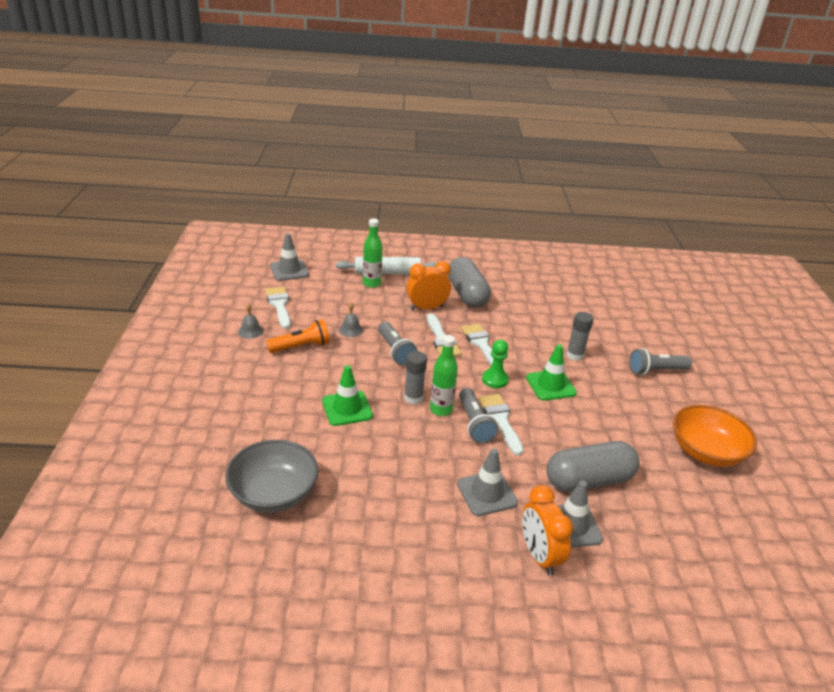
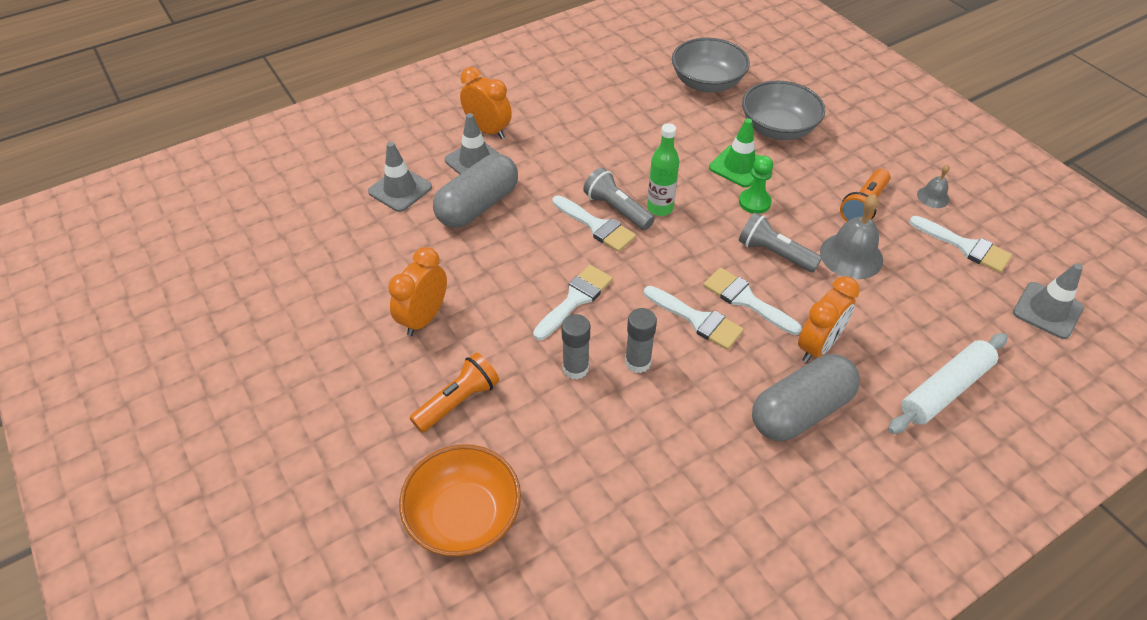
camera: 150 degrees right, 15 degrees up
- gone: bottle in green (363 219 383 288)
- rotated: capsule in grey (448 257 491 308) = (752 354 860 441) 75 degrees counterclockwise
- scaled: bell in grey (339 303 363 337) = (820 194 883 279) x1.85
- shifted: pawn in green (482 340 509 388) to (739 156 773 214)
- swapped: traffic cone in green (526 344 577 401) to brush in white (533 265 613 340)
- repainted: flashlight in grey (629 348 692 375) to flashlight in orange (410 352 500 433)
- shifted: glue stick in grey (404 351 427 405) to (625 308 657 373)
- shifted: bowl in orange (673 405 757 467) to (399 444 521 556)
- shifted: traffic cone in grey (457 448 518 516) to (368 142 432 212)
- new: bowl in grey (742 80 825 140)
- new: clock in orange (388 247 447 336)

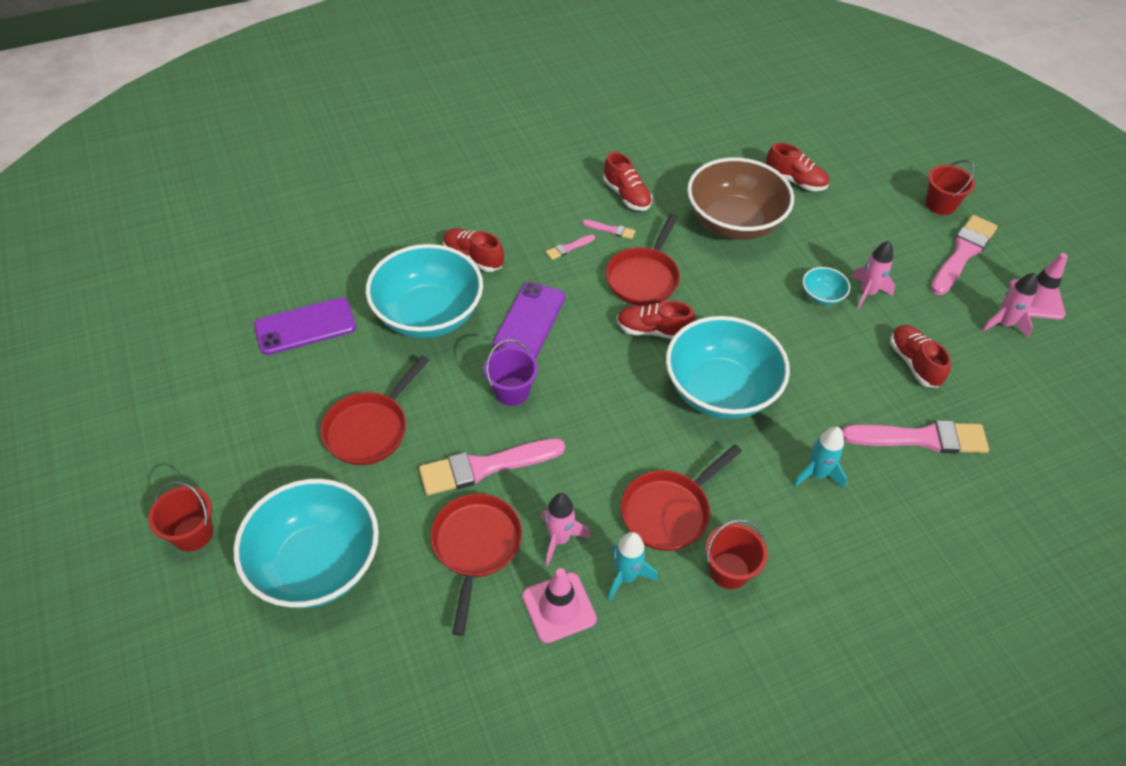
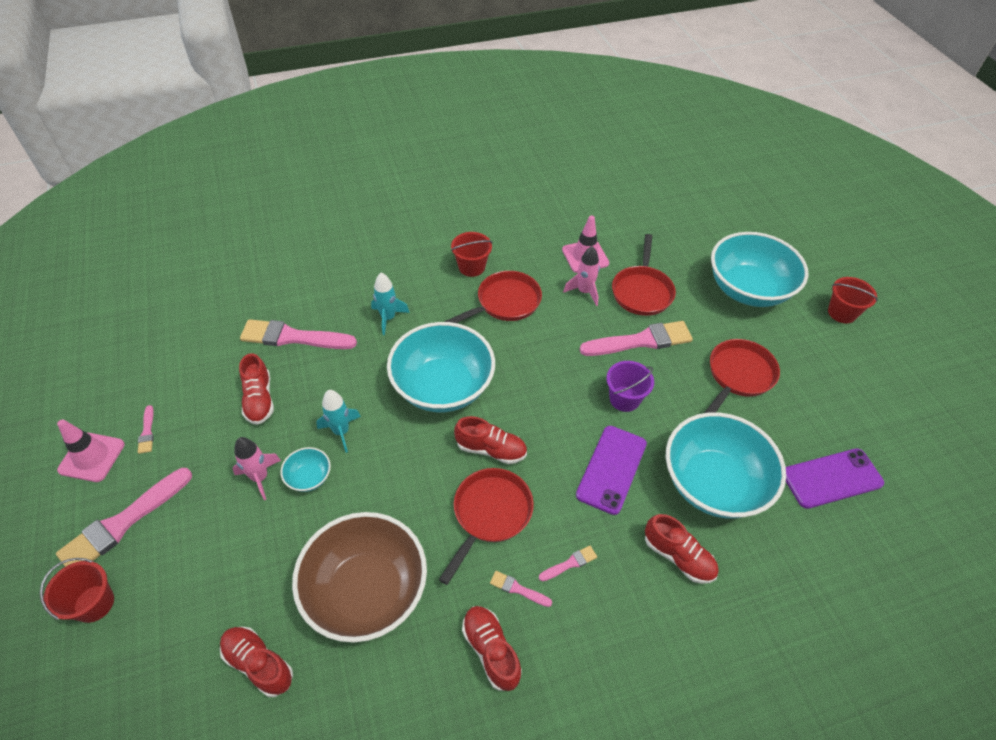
camera: 175 degrees left, 0 degrees up
- swapped: rocket in pink (982 273 1038 338) to brush in pink (138 405 154 454)
- shifted: rocket in turquoise (608 532 658 601) to (316 390 361 453)

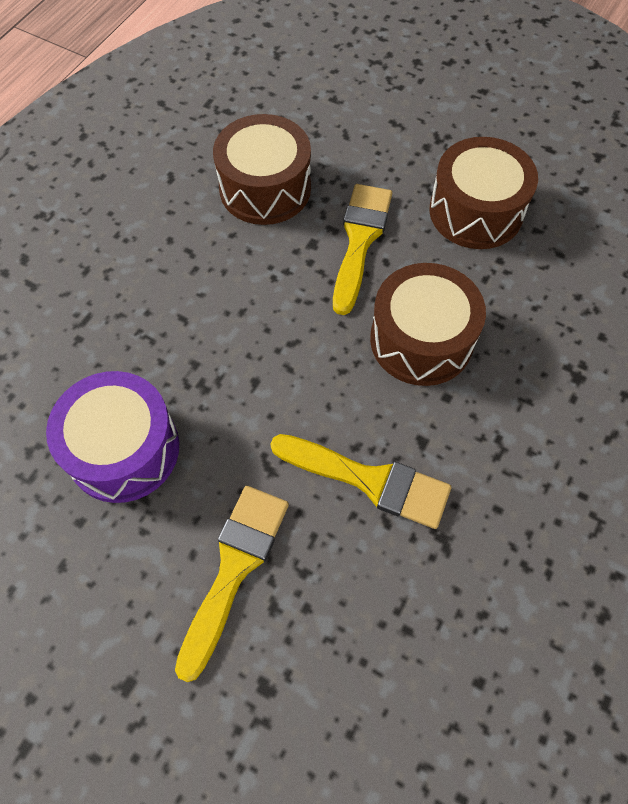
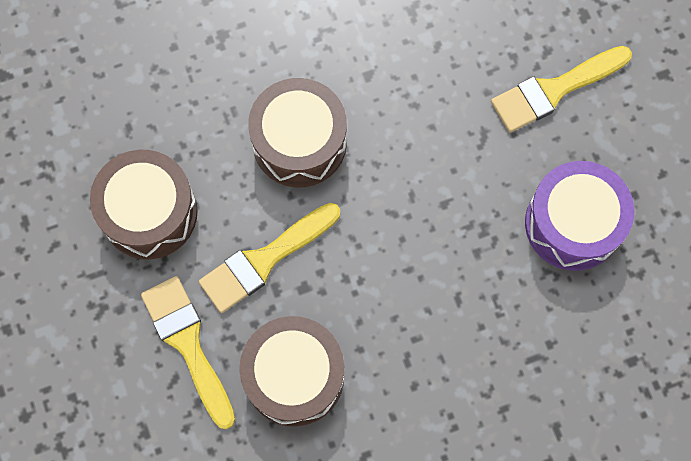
camera: 140 degrees left, 10 degrees up
- shifted: brush in yellow (270 434 451 529) to (141 276 235 429)

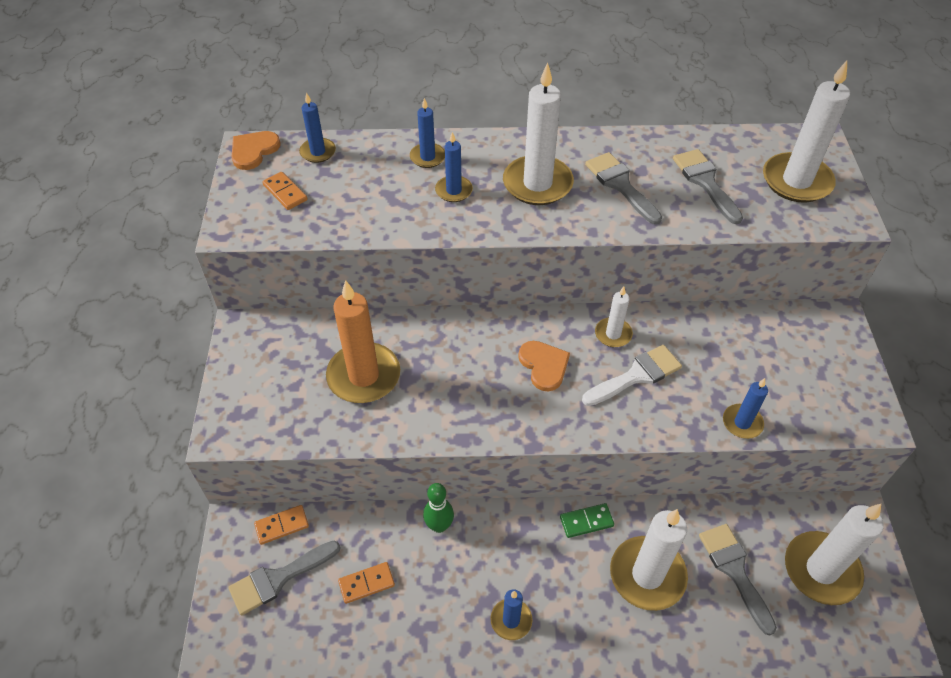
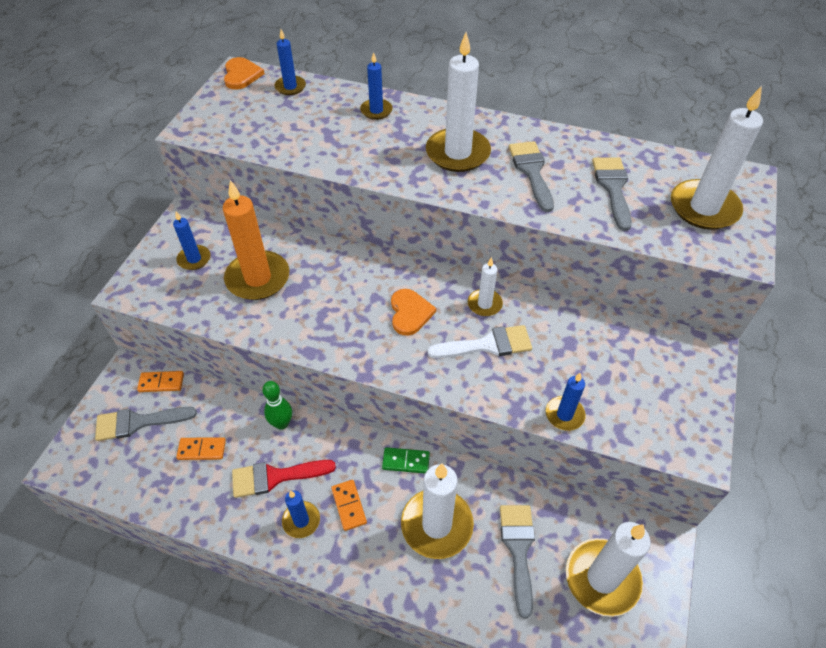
camera: 20 degrees right, 0 degrees up
- rotated: heart in orange (232 131 281 170) = (224 57 265 90) 120 degrees clockwise
- shifted: candle in blue (435 132 473 202) to (173 212 210 270)
- shifted: domino in orange (262 172 308 210) to (331 480 367 531)
- new: brush in red (232 460 336 498)

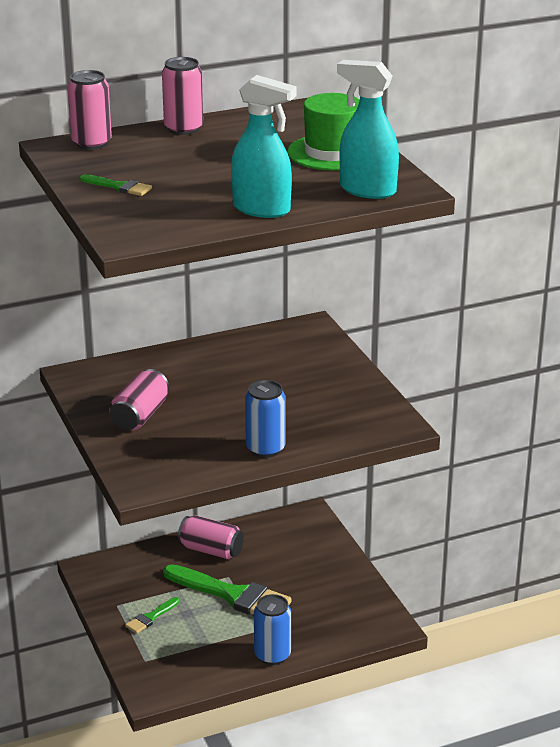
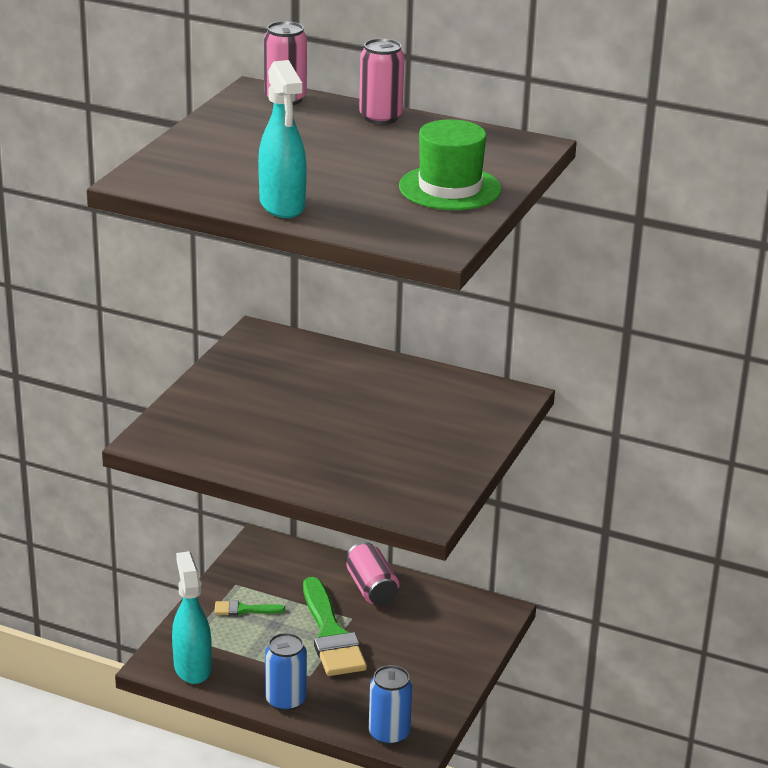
camera: 45 degrees right, 0 degrees up
- shifted: spray bottle in turquoise (337 60 399 199) to (172 551 212 684)
- gone: brush in green (80 174 152 196)
- gone: can in pink (109 369 169 430)
- shifted: can in blue (245 380 286 458) to (369 665 413 745)

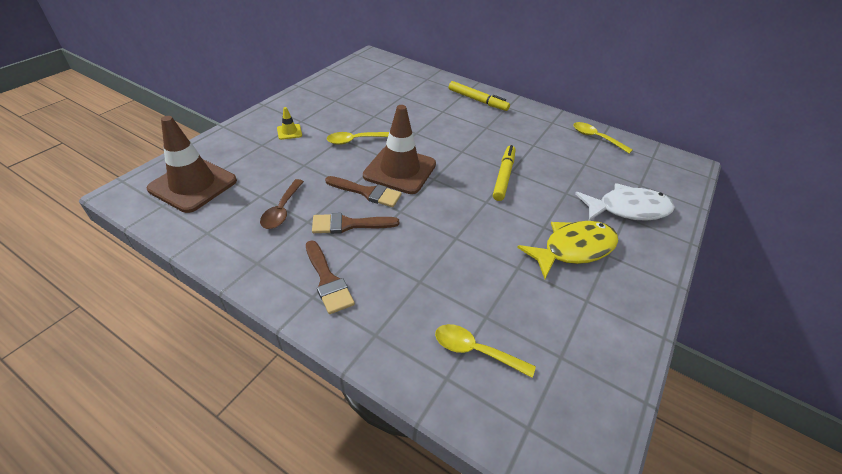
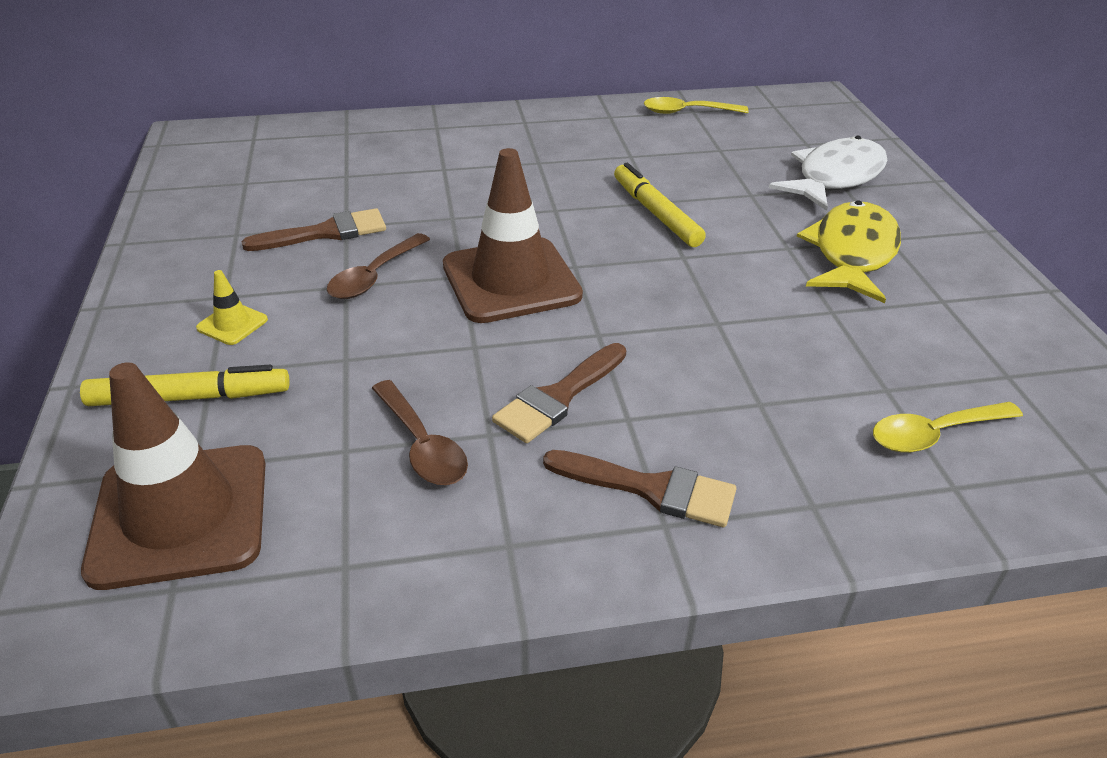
camera: 40 degrees left, 5 degrees down
- shifted: marker in yellow (449 81 510 111) to (80 365 290 406)
- repainted: spoon in yellow (327 132 389 145) to spoon in brown (327 233 430 299)
- shifted: brush in brown (325 176 402 207) to (241 208 386 251)

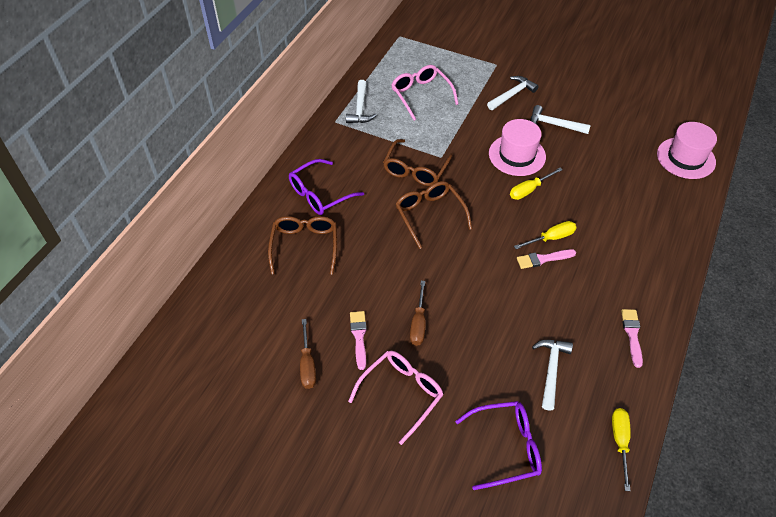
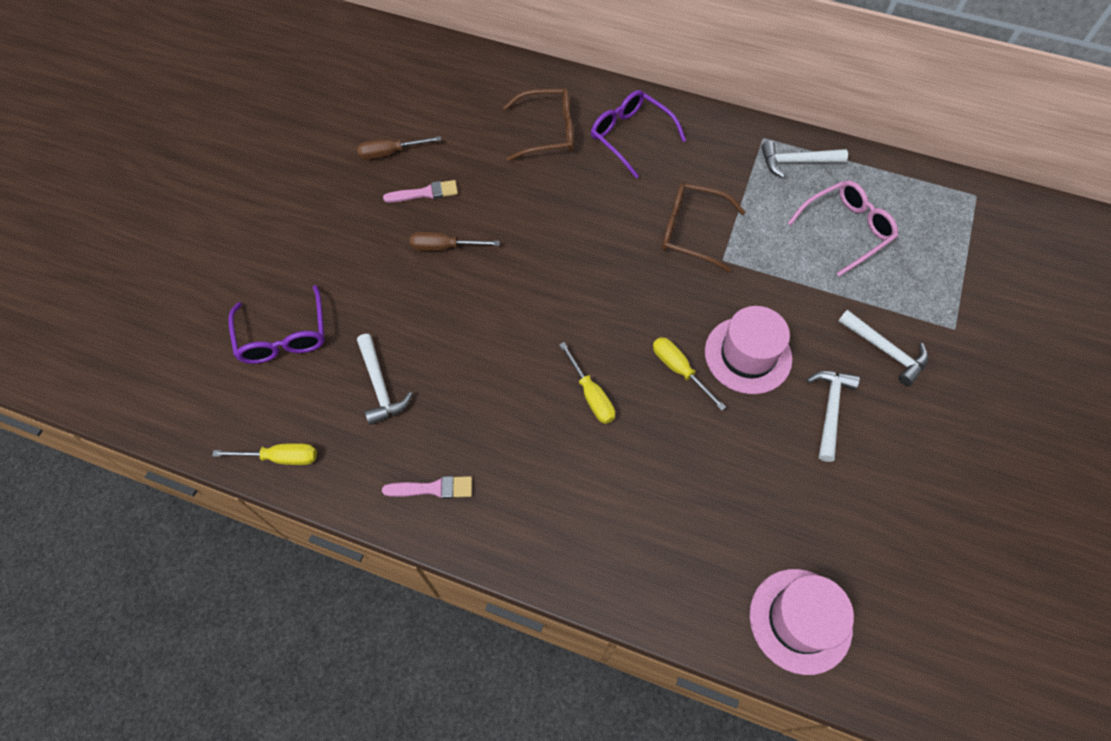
camera: 85 degrees right, 10 degrees up
- gone: glasses in brown (396 181 472 249)
- gone: brush in pink (517 249 576 269)
- rotated: hammer in white (532 340 573 411) = (357 334 413 425) 60 degrees clockwise
- gone: glasses in pink (348 351 444 445)

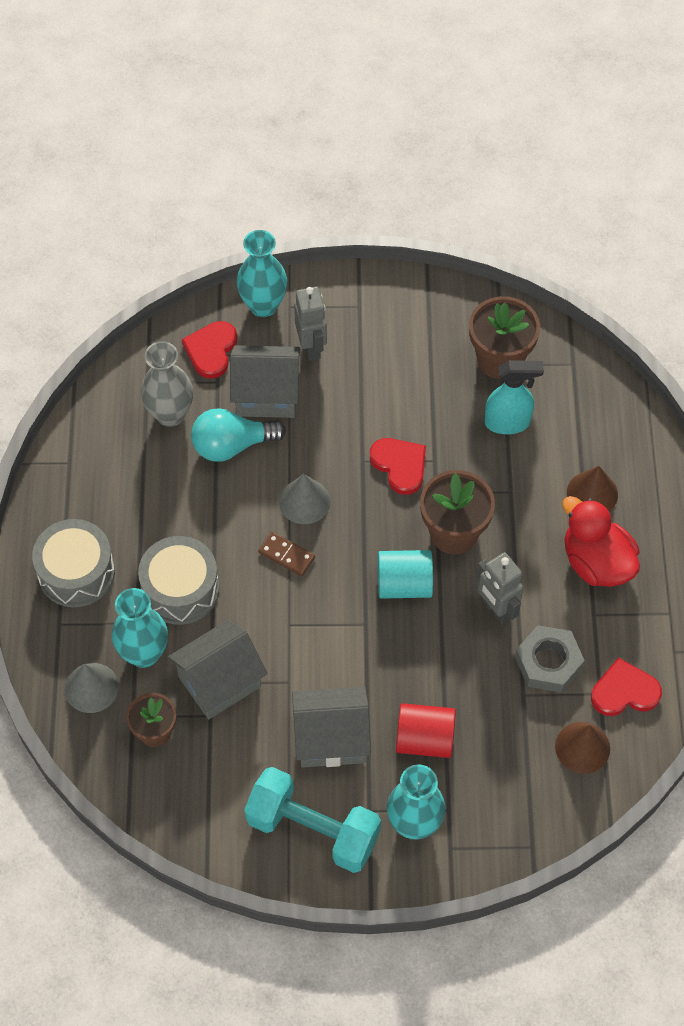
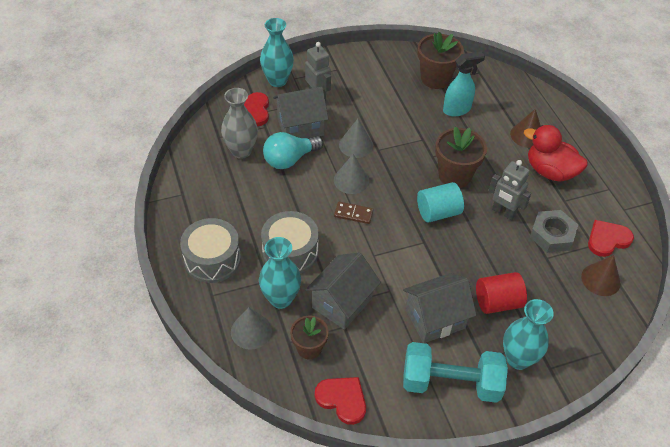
camera: 20 degrees left, 10 degrees down
- shifted: heart in red (370 438 426 495) to (315 377 366 425)
- new: cone in grey (339 119 373 158)

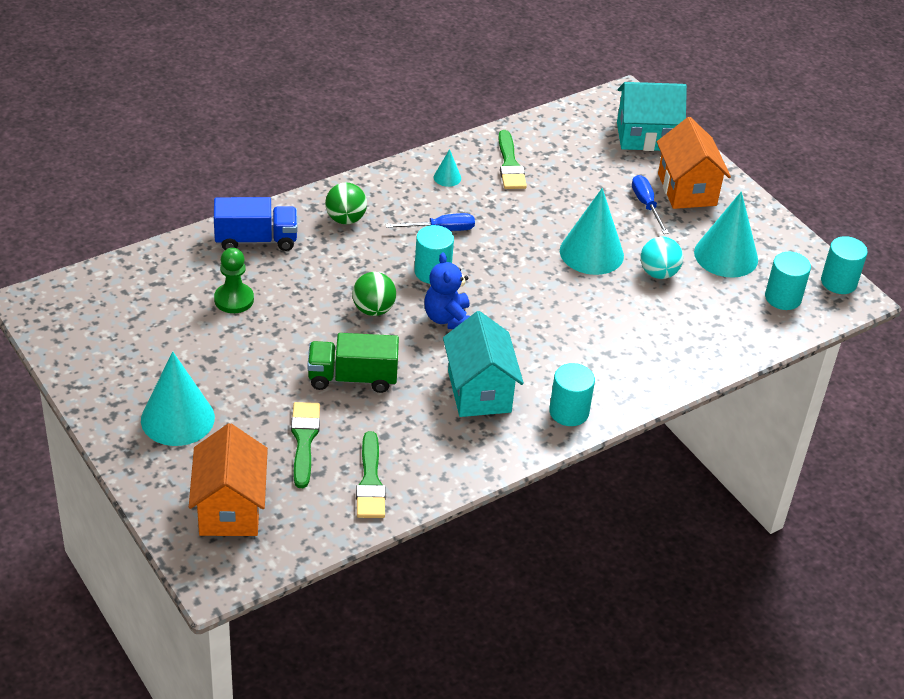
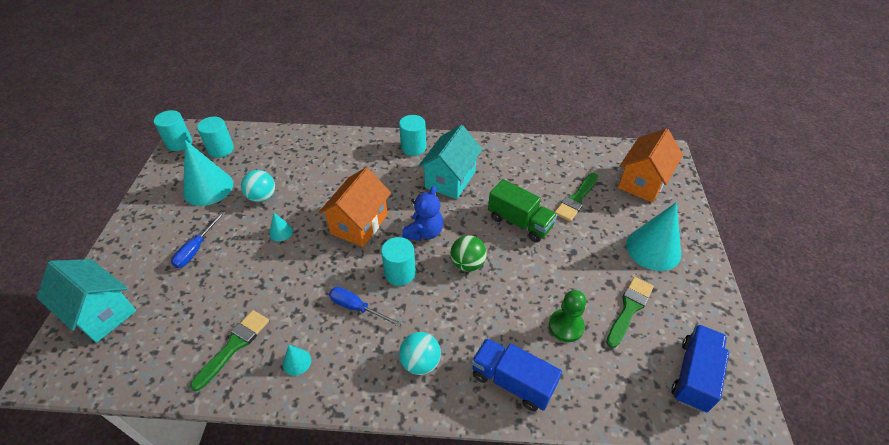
camera: 140 degrees left, 5 degrees up
- shifted: house in orange (657 117 731 209) to (319 167 391 247)
- repainted: ball in green (325 183 367 224) to ball in turquoise (399 332 441 375)
- scaled: cone in turquoise (560 188 624 275) = (269 212 293 241) x0.45
- shifted: brush in green (356 431 386 518) to (606 277 654 348)
- new: truck in blue (672 324 729 412)

